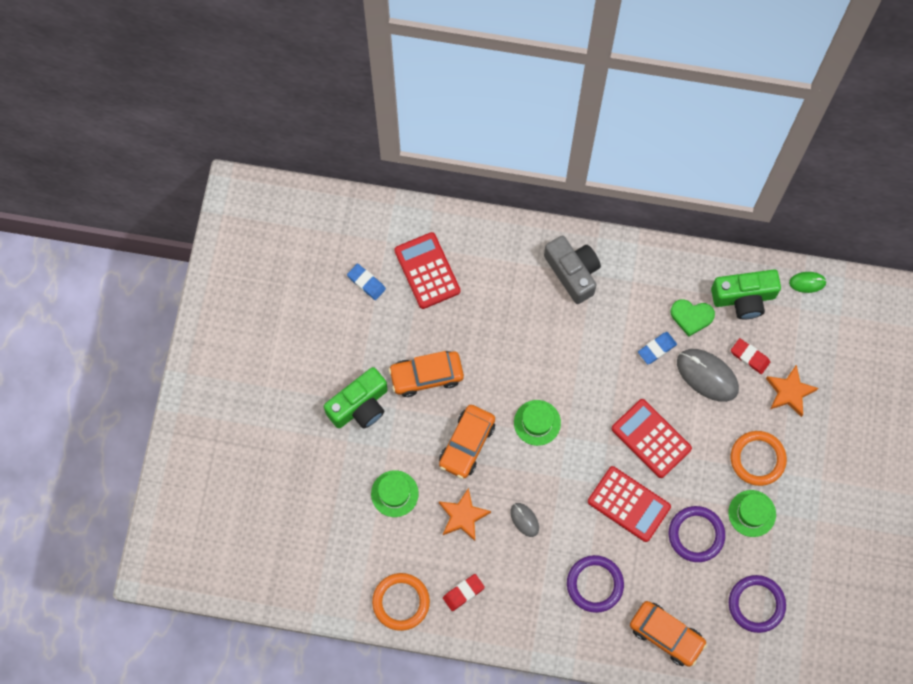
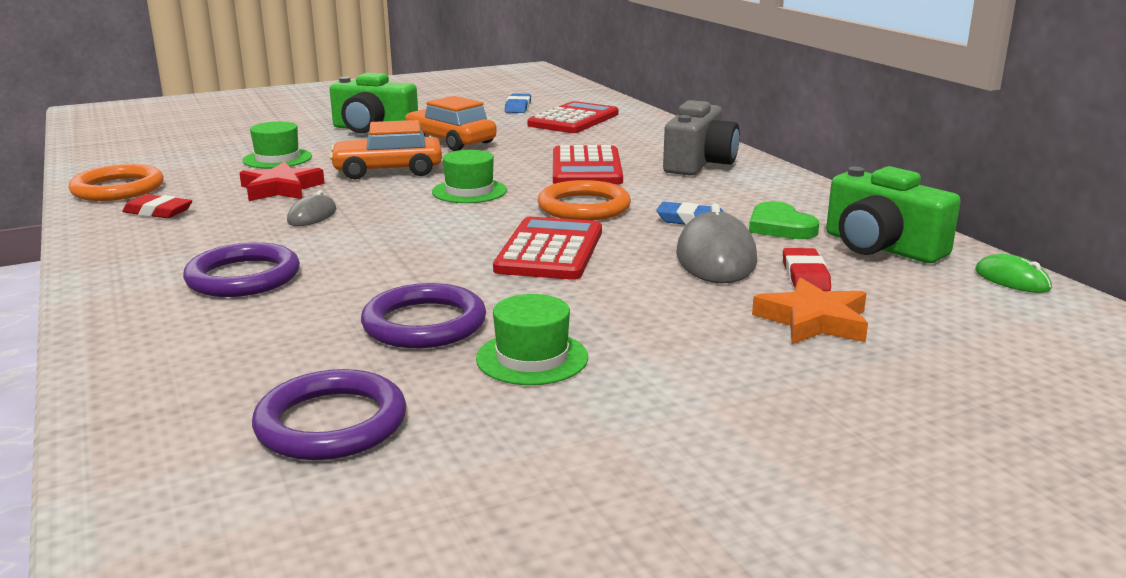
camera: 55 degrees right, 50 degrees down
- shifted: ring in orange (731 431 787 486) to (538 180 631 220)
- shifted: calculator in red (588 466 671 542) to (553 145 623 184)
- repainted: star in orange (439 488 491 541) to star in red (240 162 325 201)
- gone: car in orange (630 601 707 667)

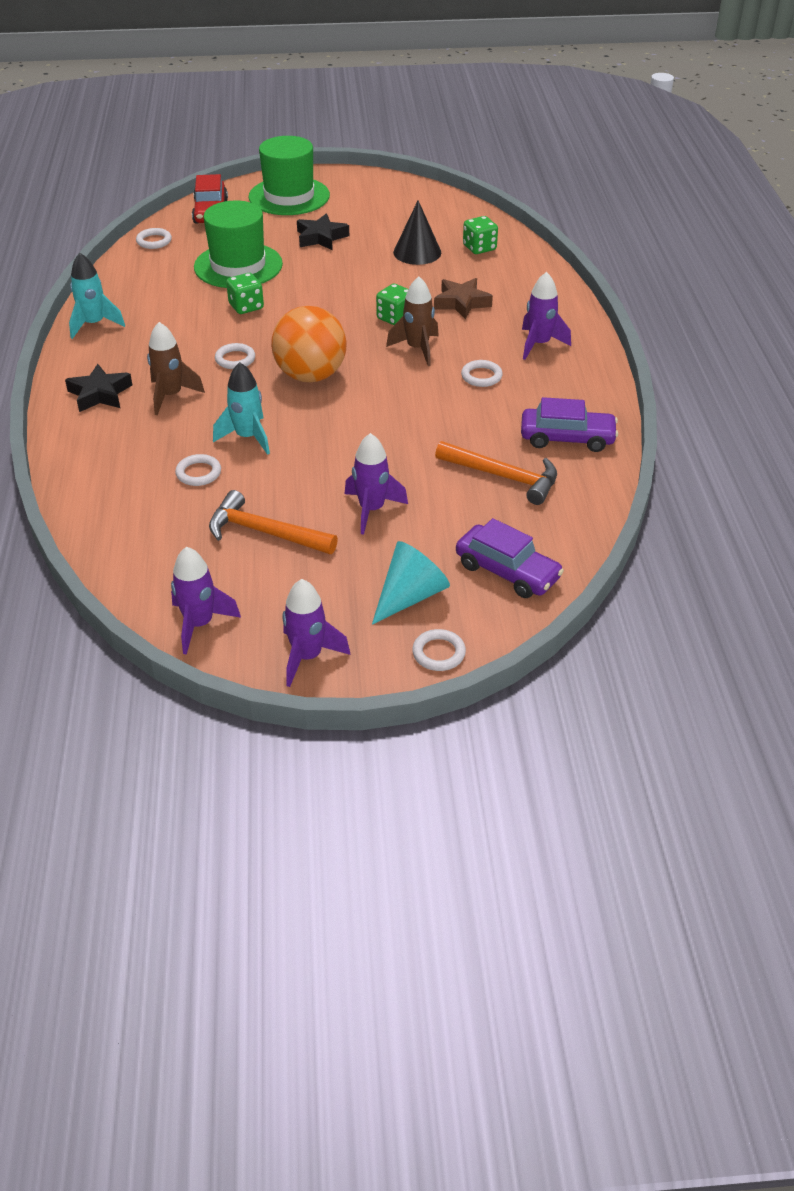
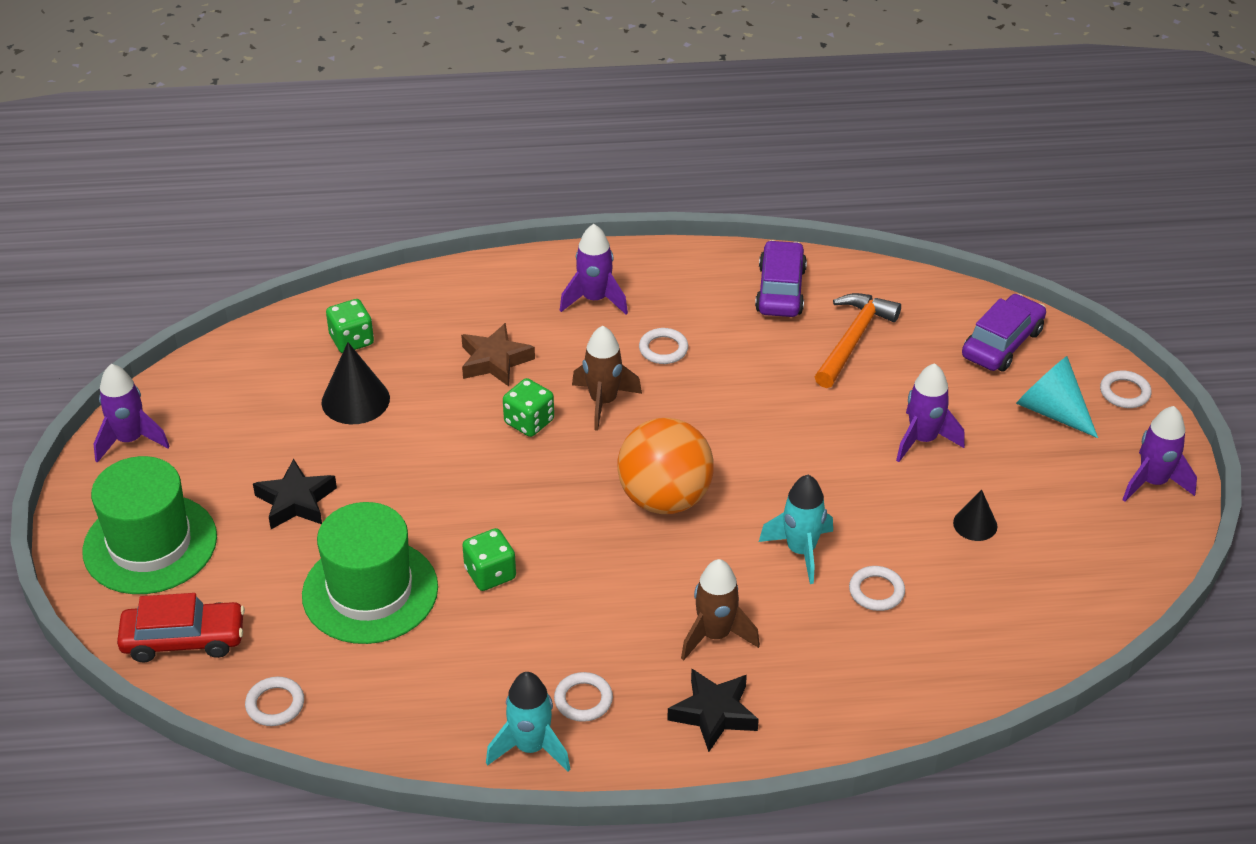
camera: 90 degrees left, 0 degrees up
- shifted: ring in white (215 343 255 369) to (554 672 613 722)
- swapped: hammer in orange (209 490 338 554) to cone in black (953 490 997 541)
- shifted: rocket in purple (171 547 241 655) to (94 364 170 463)

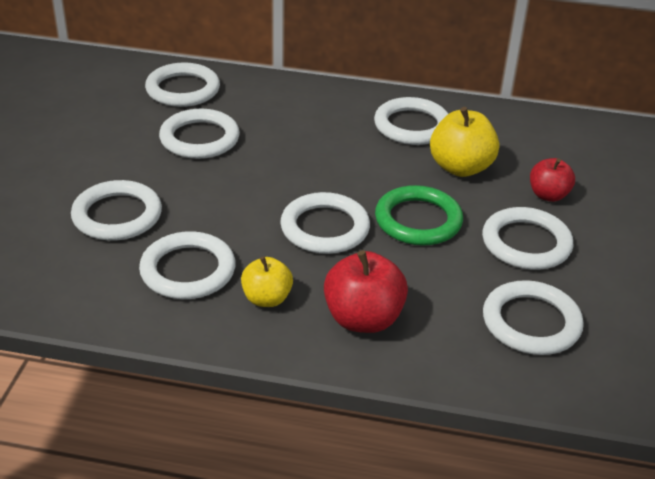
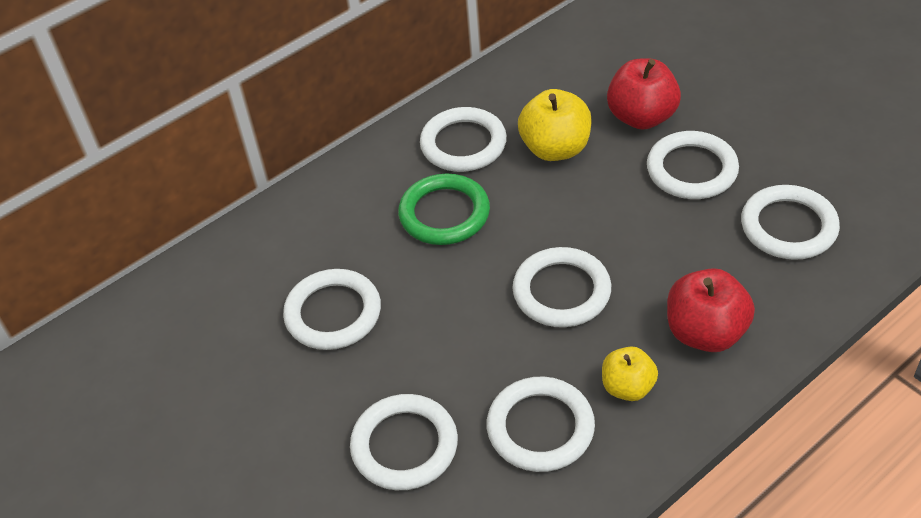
camera: 45 degrees left, 10 degrees up
- gone: ring in white (145 63 220 107)
- scaled: apple in red (530 158 575 202) = (607 58 681 130) x1.58
- shifted: ring in green (375 185 463 246) to (398 174 490 245)

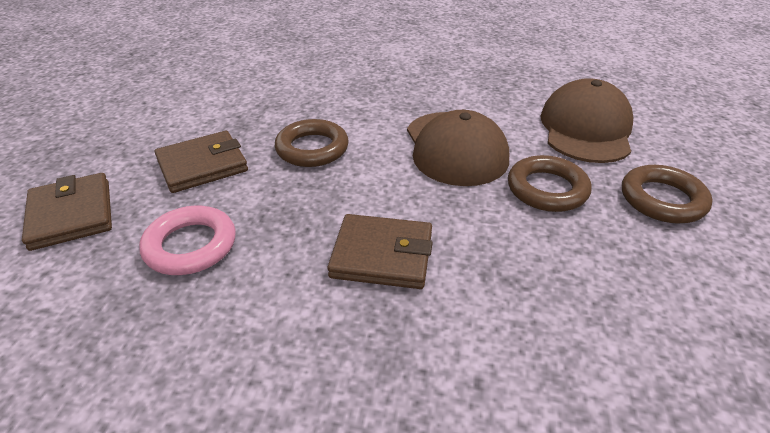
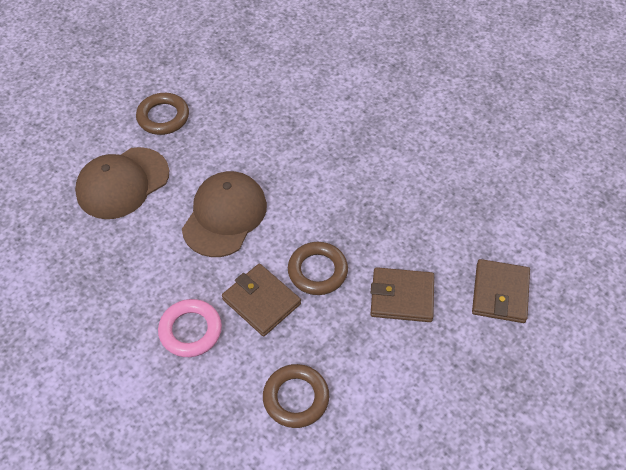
camera: 145 degrees left, 15 degrees up
- shifted: ring in brown (508 155 592 212) to (263 364 329 428)
- shifted: ring in pink (139 206 236 275) to (158 299 222 357)
- shifted: wallet in brown (328 214 433 289) to (222 263 301 337)

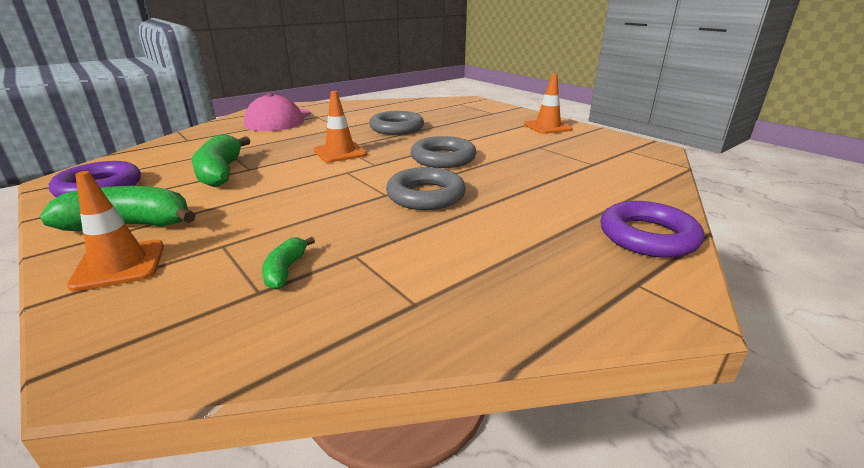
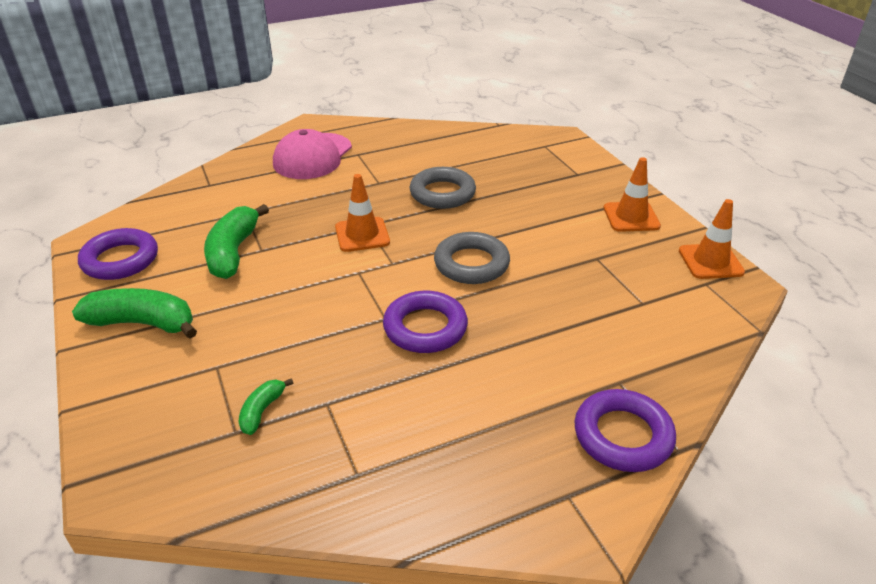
camera: 15 degrees right, 10 degrees up
- repainted: ring in grey (386 167 466 210) to ring in purple (383 291 468 353)
- shifted: traffic cone in orange (67 171 164 292) to (679 199 745 279)

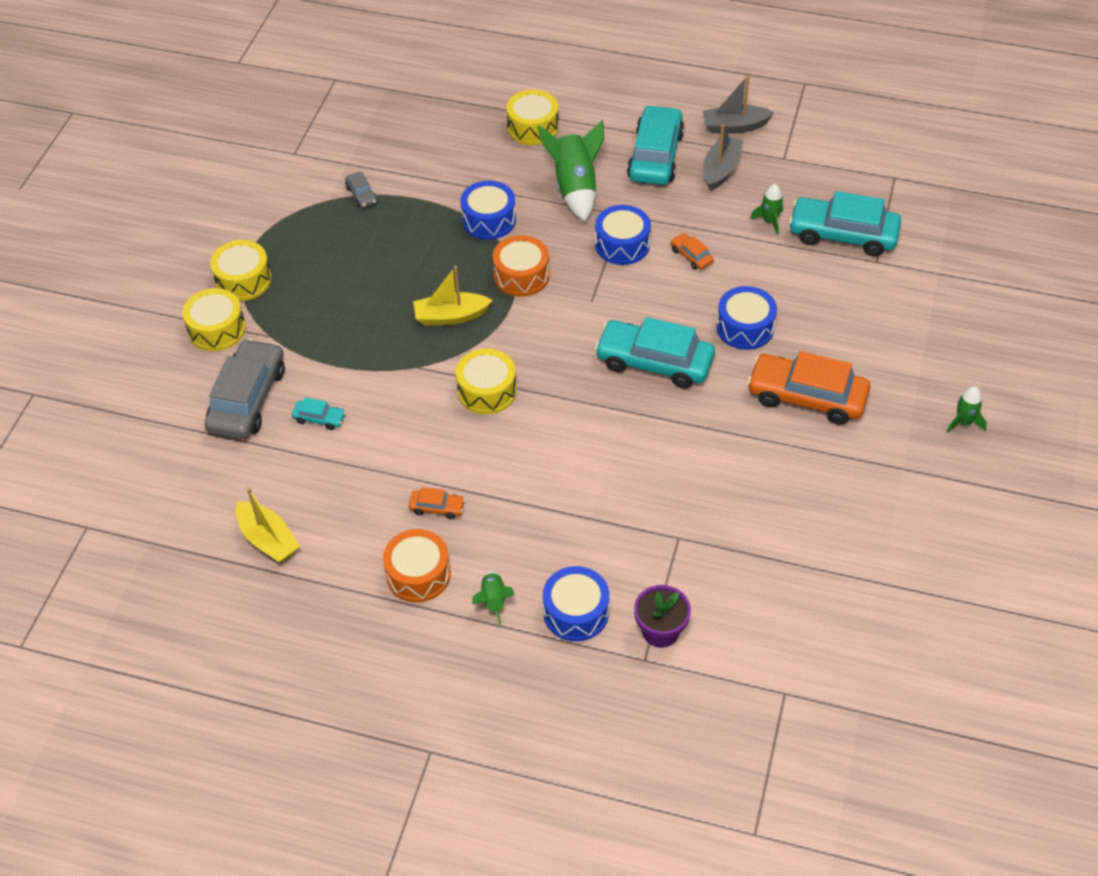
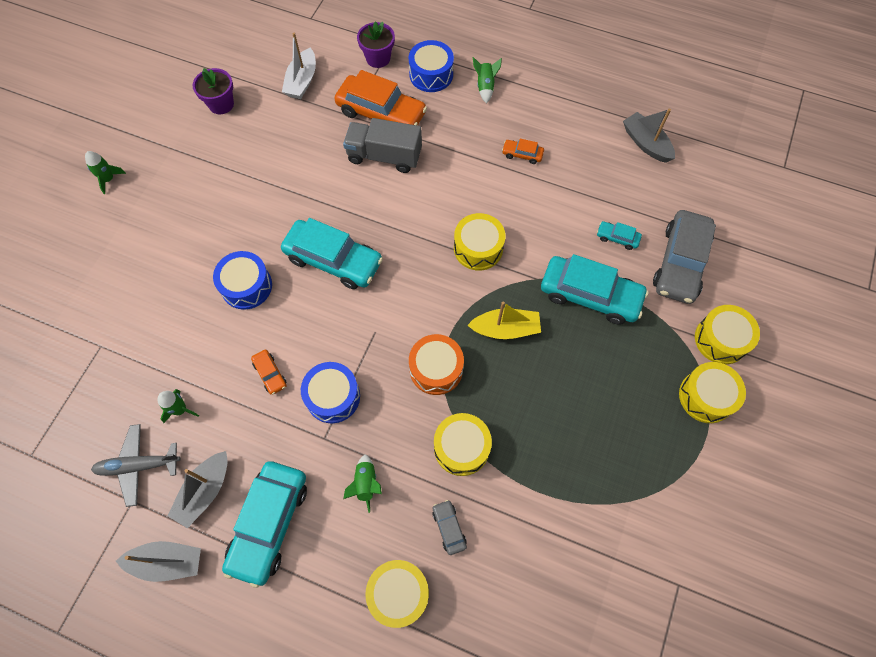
camera: 175 degrees left, 15 degrees up
- scaled: rocket in green (537 120 604 222) = (343 454 382 513) x0.52
- shifted: car in grey (345 171 377 208) to (432 500 467 555)
- repainted: drum in blue (461 181 516 240) to drum in yellow (434 413 492 476)
- shifted: car in turquoise (789 191 901 256) to (541 254 649 325)
- shifted: car in orange (747 351 870 425) to (334 70 427 126)
- repainted: boat in yellow (235 487 300 563) to boat in grey (623 109 675 163)
- gone: drum in orange (383 529 451 602)
- new: boat in white (282 33 316 99)
- new: flower pot in purple (193 68 234 114)
- new: truck in grey (343 118 422 173)
- new: plane in grey (91 424 181 507)

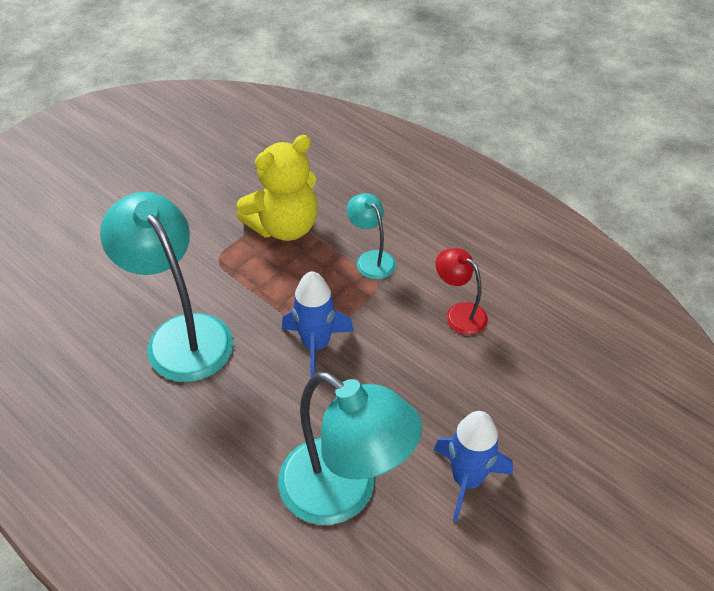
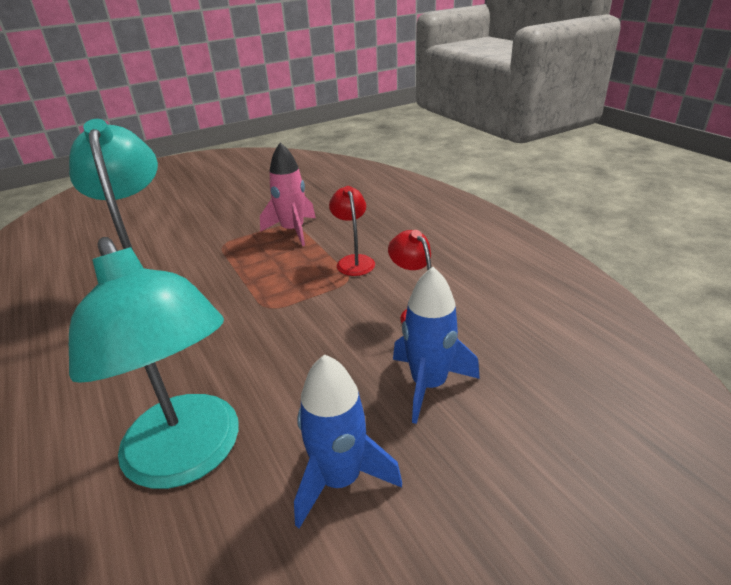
camera: 20 degrees right, 15 degrees down
- swapped: teddy bear in yellow (237 135 318 241) to rocket in pink (260 143 316 246)
- repainted: lamp in turquoise (347 193 396 279) to lamp in red (329 186 375 276)
- shifted: rocket in blue (282 271 354 377) to (393 267 480 424)

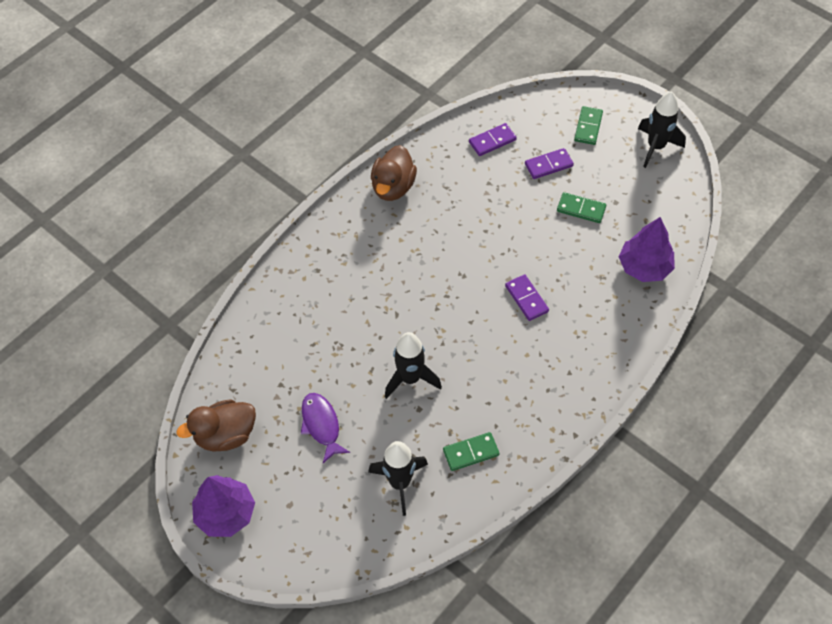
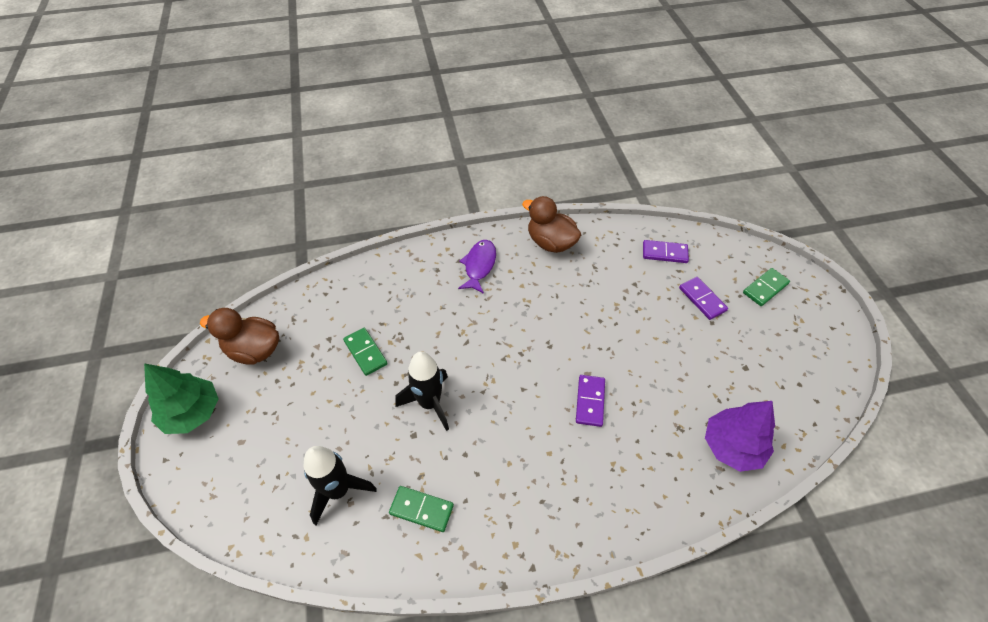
camera: 35 degrees right, 5 degrees down
- gone: rocket in black (638 91 686 168)
- rotated: duck in brown (371 145 417 201) = (522 196 581 253) 75 degrees clockwise
- rotated: domino in purple (525 148 574 179) = (679 277 728 320) 45 degrees clockwise
- shifted: domino in green (557 192 606 223) to (343 328 388 376)
- shifted: fish in purple (301 393 350 463) to (458 240 496 294)
- repainted: tree in purple (192 475 255 537) to tree in green (144 363 219 434)

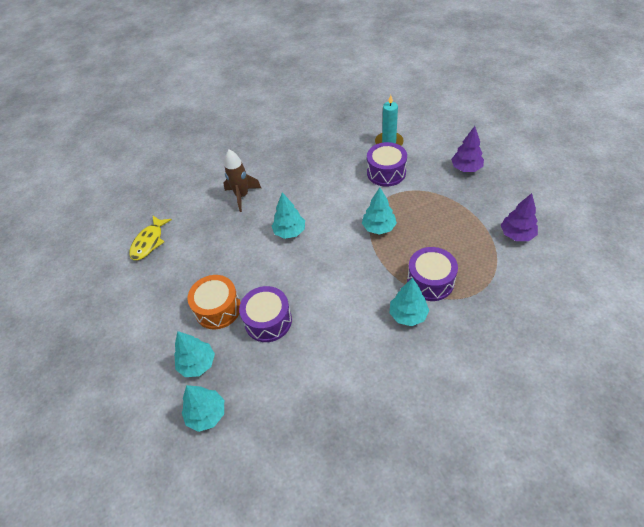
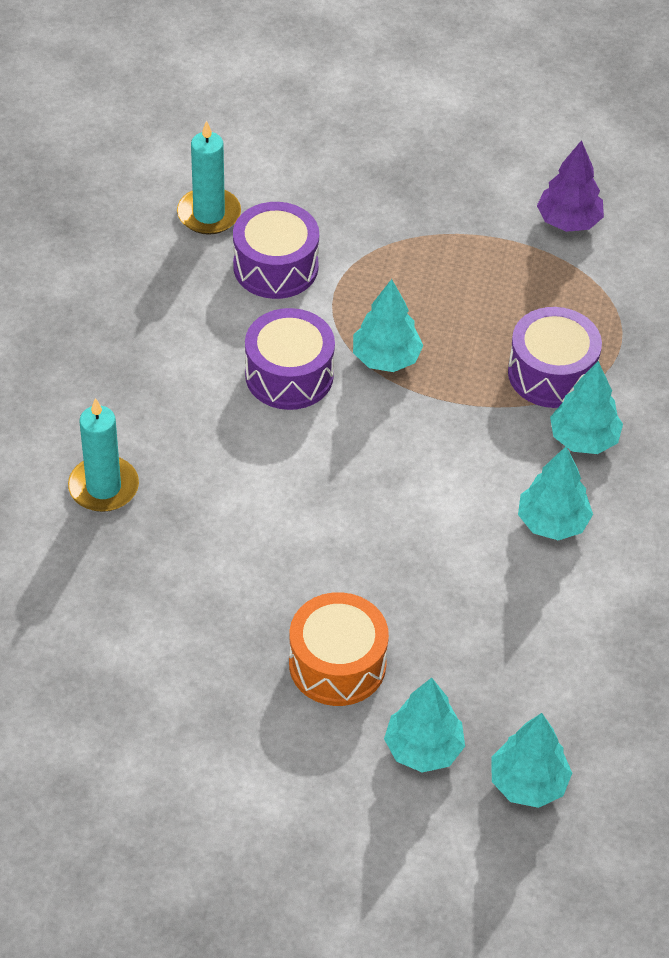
camera: 60 degrees left, 0 degrees up
- gone: tree in purple (451 126 484 172)
- swapped: rocket in brown (223 149 261 212) to candle in turquoise (68 398 139 512)
- shifted: tree in turquoise (272 192 305 239) to (518 446 593 540)
- gone: fish in yellow (129 215 172 260)
- shifted: drum in purple (239 286 292 342) to (245 308 335 410)

